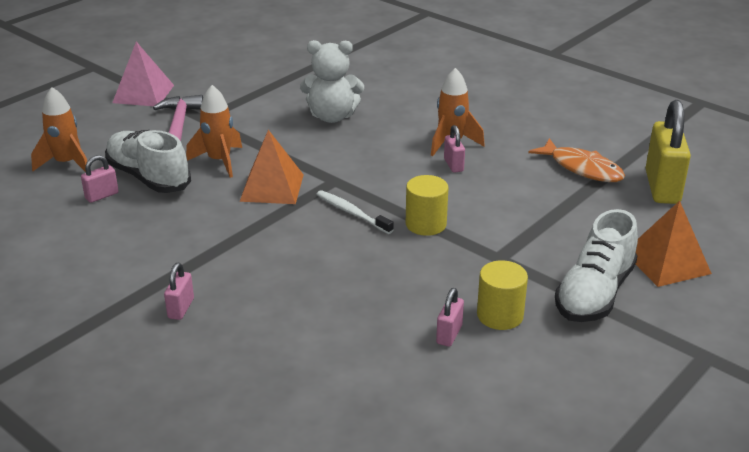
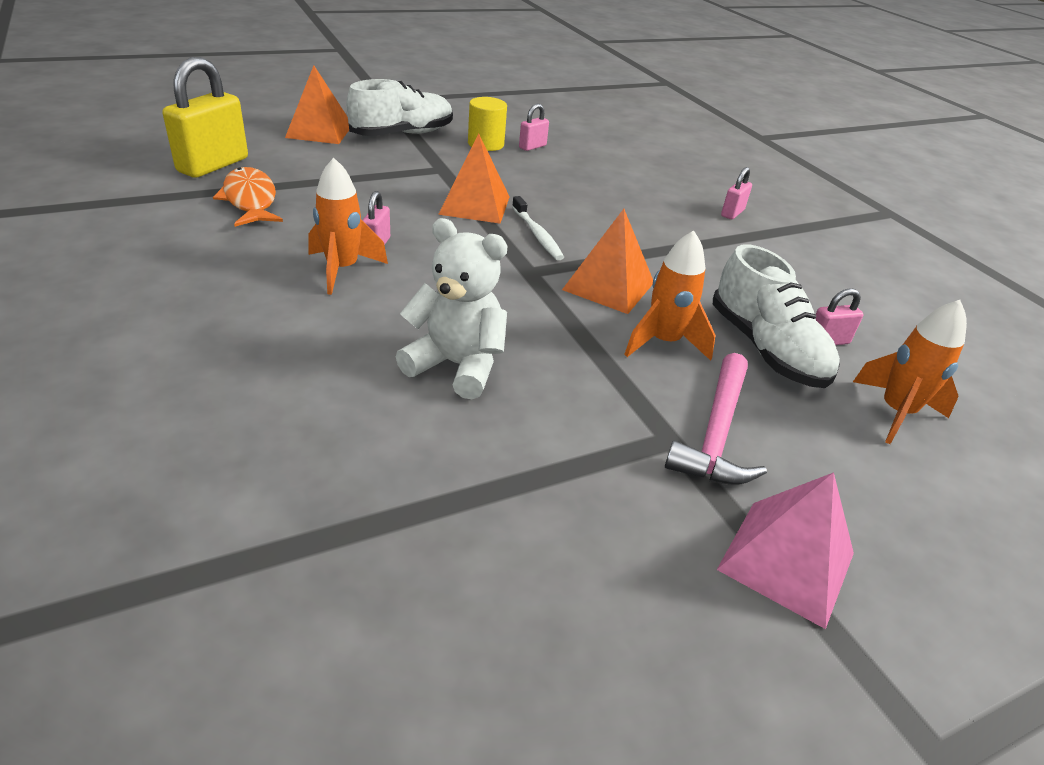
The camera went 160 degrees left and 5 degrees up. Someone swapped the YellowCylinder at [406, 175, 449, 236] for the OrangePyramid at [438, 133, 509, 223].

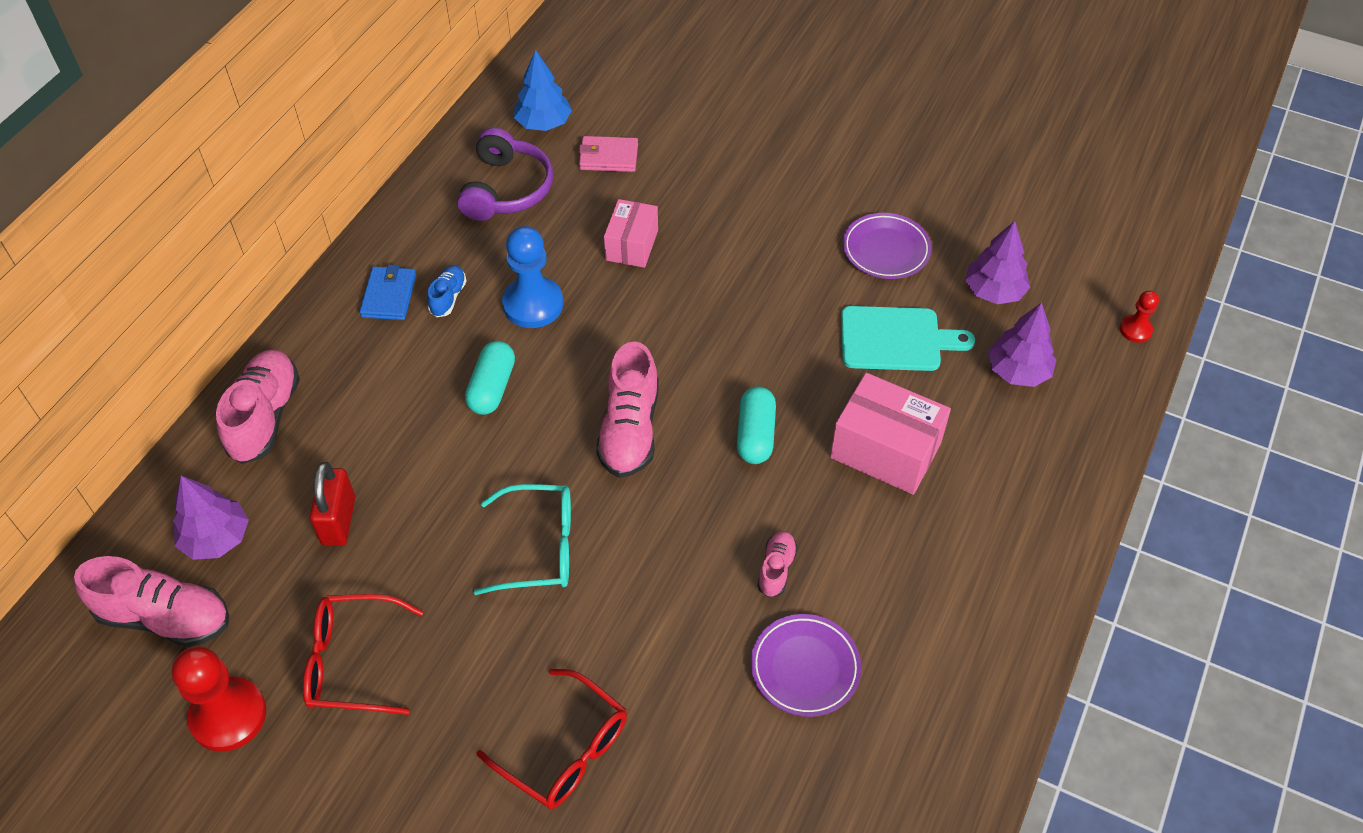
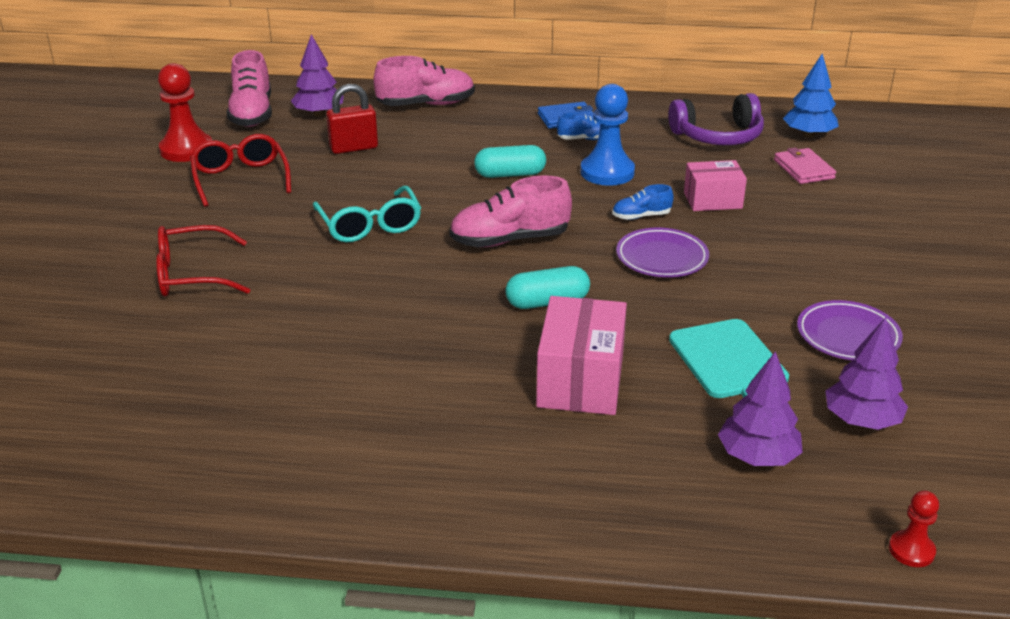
The camera went 70 degrees right and 20 degrees down. Someone took away the PinkShoe at [757, 531, 798, 597]. Someone put down the BlueShoe at [612, 184, 674, 220]. Someone carried the PurplePlate from [751, 614, 861, 717] to [616, 228, 709, 277]. Someone rotated the RedGlasses at [476, 669, 627, 809] by 60 degrees clockwise.

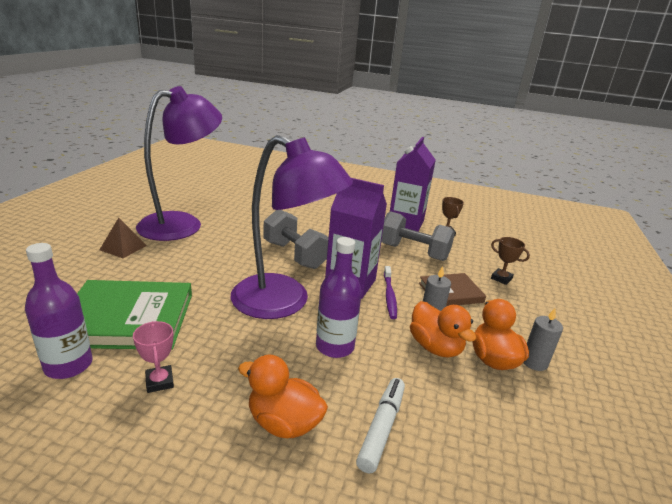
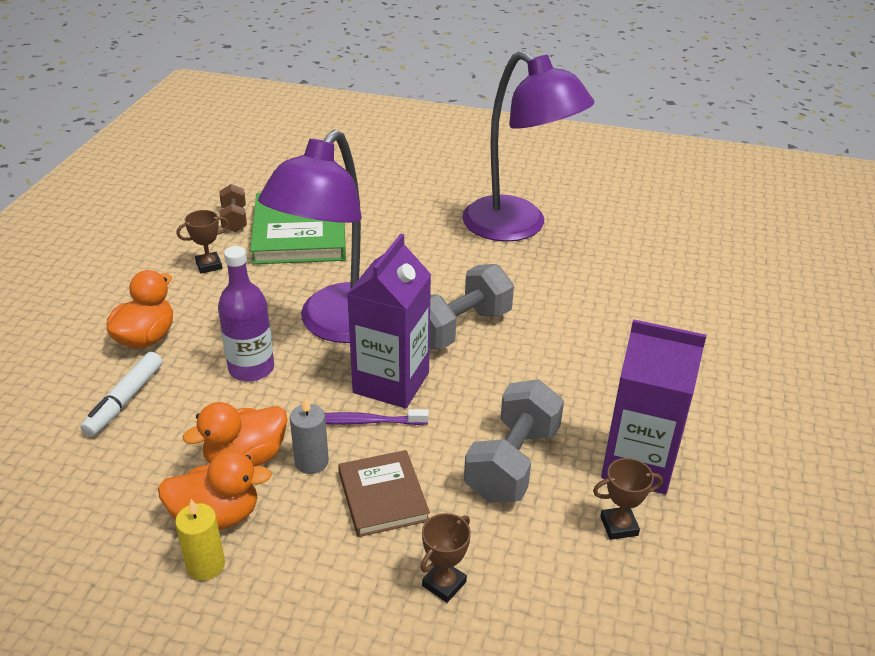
The camera went 90 degrees right and 10 degrees up. Someone took away the BrownPyramid at [99, 218, 147, 258]. Someone swapped the PurpleBottle at [25, 243, 93, 379] for the BrownDumbbell at [220, 184, 247, 232]. Someone repainted the PinkTrophy at [133, 321, 174, 393], which became the BrownTrophy at [177, 210, 229, 274]. Someone repainted the GreyCandle at [523, 308, 563, 371], which became the YellowCandle at [175, 499, 225, 580]. Someone rotated the WhiteMarker at [356, 378, 405, 473] by 90 degrees clockwise.

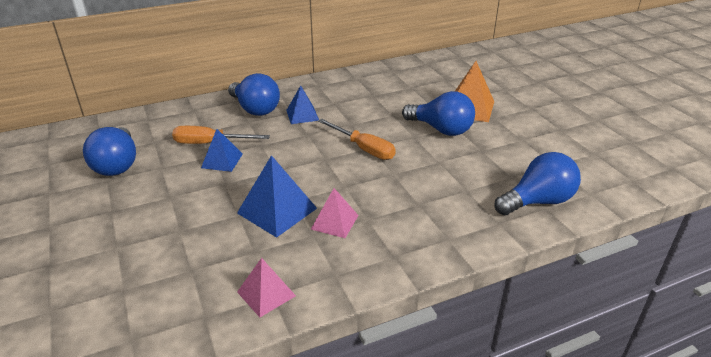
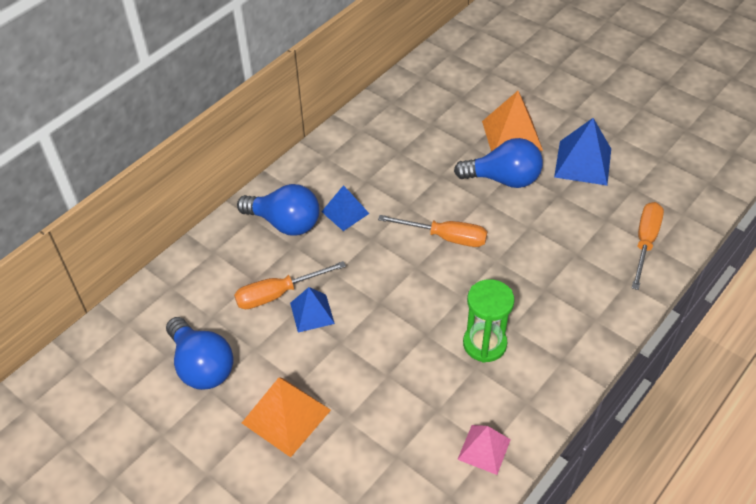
The camera went 25 degrees left and 15 degrees up. Someone put down the OrangePyramid at [242, 377, 331, 457]. Someone carried the BluePyramid from [237, 155, 317, 238] to [554, 118, 611, 186]. Someone swapped the PinkPyramid at [311, 188, 359, 238] for the GreenHourglass at [463, 279, 515, 363]. Someone swapped the BlueLightBulb at [494, 152, 581, 215] for the OrangeScrewdriver at [632, 202, 664, 290].

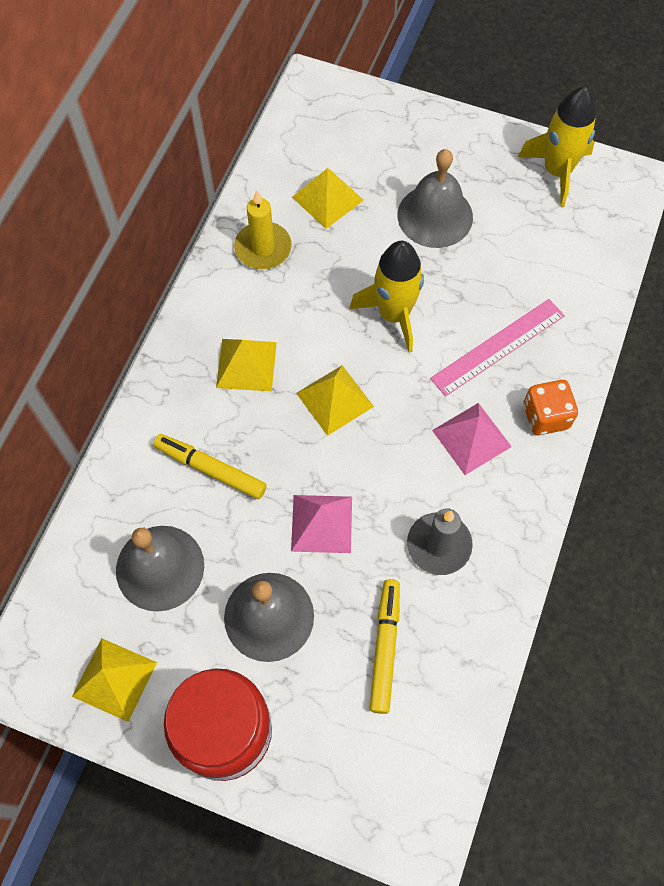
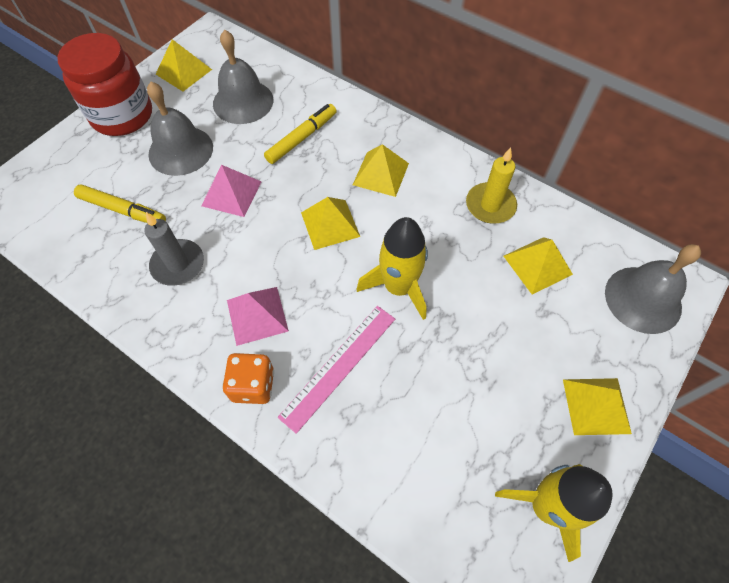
The camera went 105 degrees right and 5 degrees down. Someone put down the YellowPyramid at [563, 378, 632, 435]. Someone carried the GreyBell from [397, 149, 473, 248] to [605, 244, 701, 334]. Someone rotated the PinkRuler at [430, 299, 565, 396] by 60 degrees clockwise.

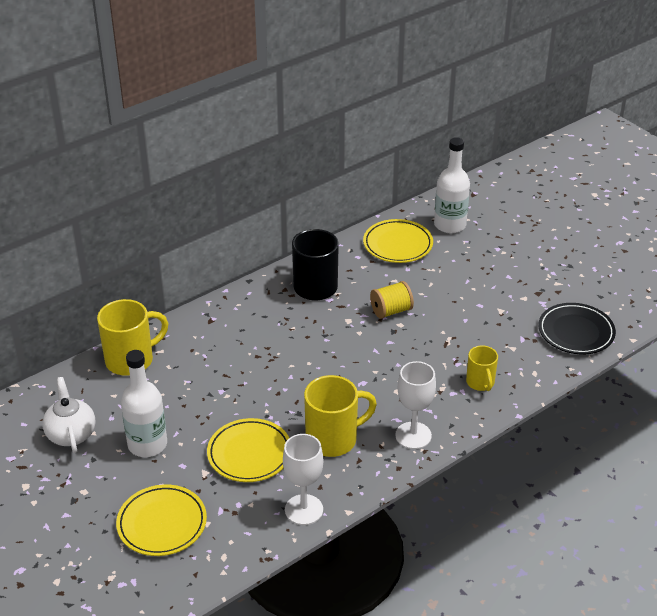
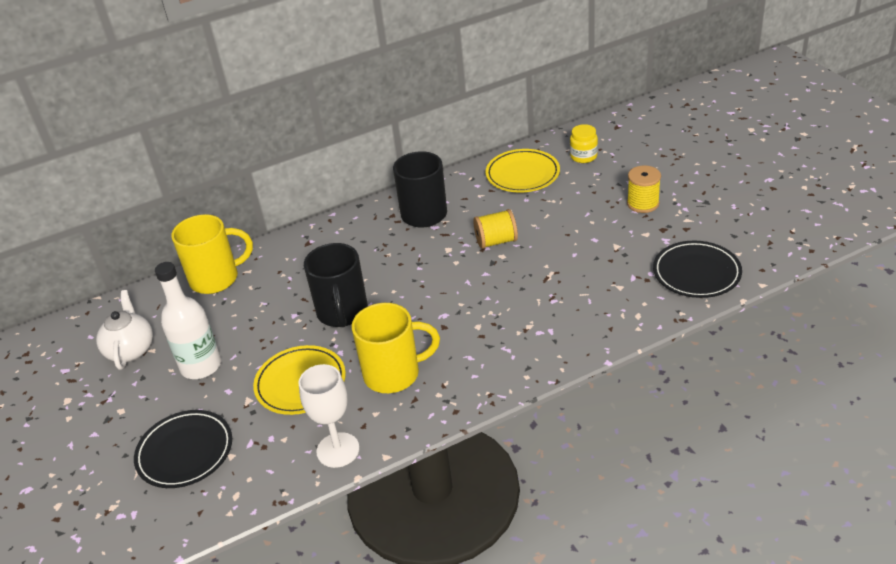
The camera went 15 degrees right and 0 degrees up. Someone took away the WhiteGoblet at [395, 361, 436, 449]. Someone took away the YellowMug at [466, 345, 498, 391]. Someone put down the BlackMug at [304, 243, 368, 327]. Someone put down the YellowSpool at [627, 165, 661, 213]. Someone swapped the WhiteBottle at [434, 137, 470, 233] for the YellowJar at [570, 124, 598, 163]. Someone repainted the YellowPlate at [116, 484, 207, 556], which became the BlackPlate at [134, 410, 232, 488].

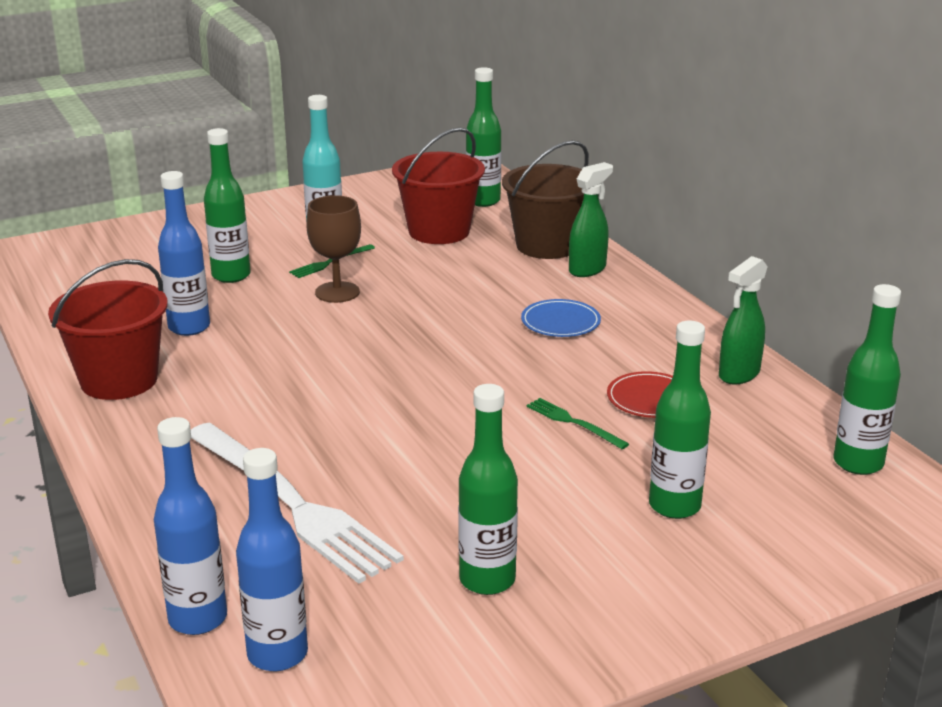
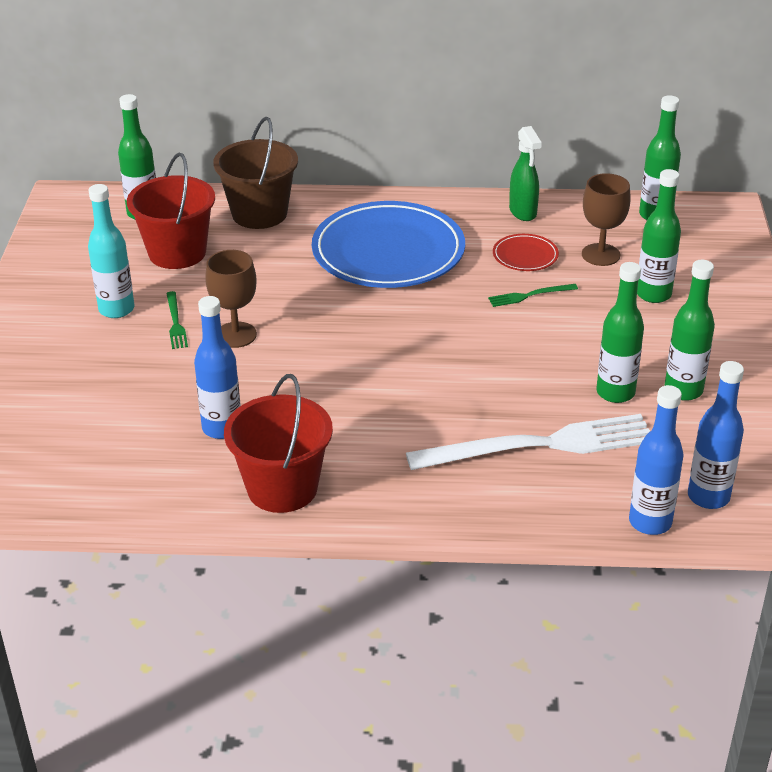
The camera went 60 degrees left and 10 degrees up. Someone took away the GreenSprayBottle at [569, 162, 613, 277]. Someone put down the BrownGoblet at [582, 173, 631, 266]. Someone carried the GreenBottle from [204, 128, 251, 283] to [596, 262, 644, 403]. Someone scaled the BluePlate at [521, 299, 601, 337] by 2.34.

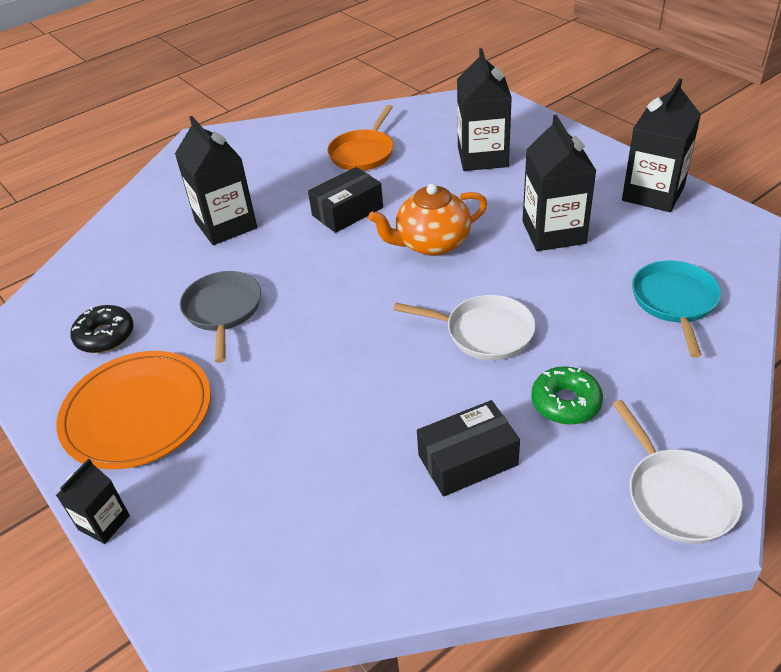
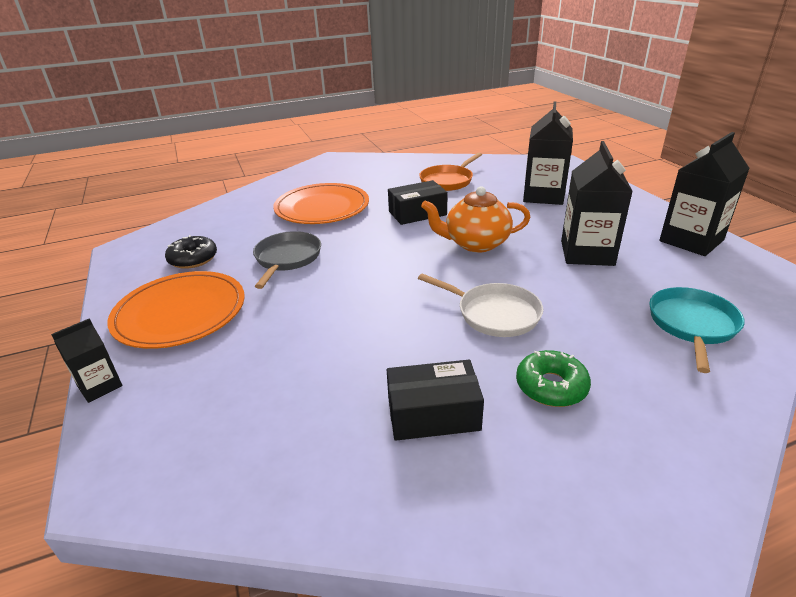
The camera went 15 degrees right and 10 degrees down. Someone took away the WhitePan at [613, 400, 743, 544]. Someone swapped the BlackCarton at [175, 116, 257, 245] for the OrangePlate at [273, 183, 369, 224].

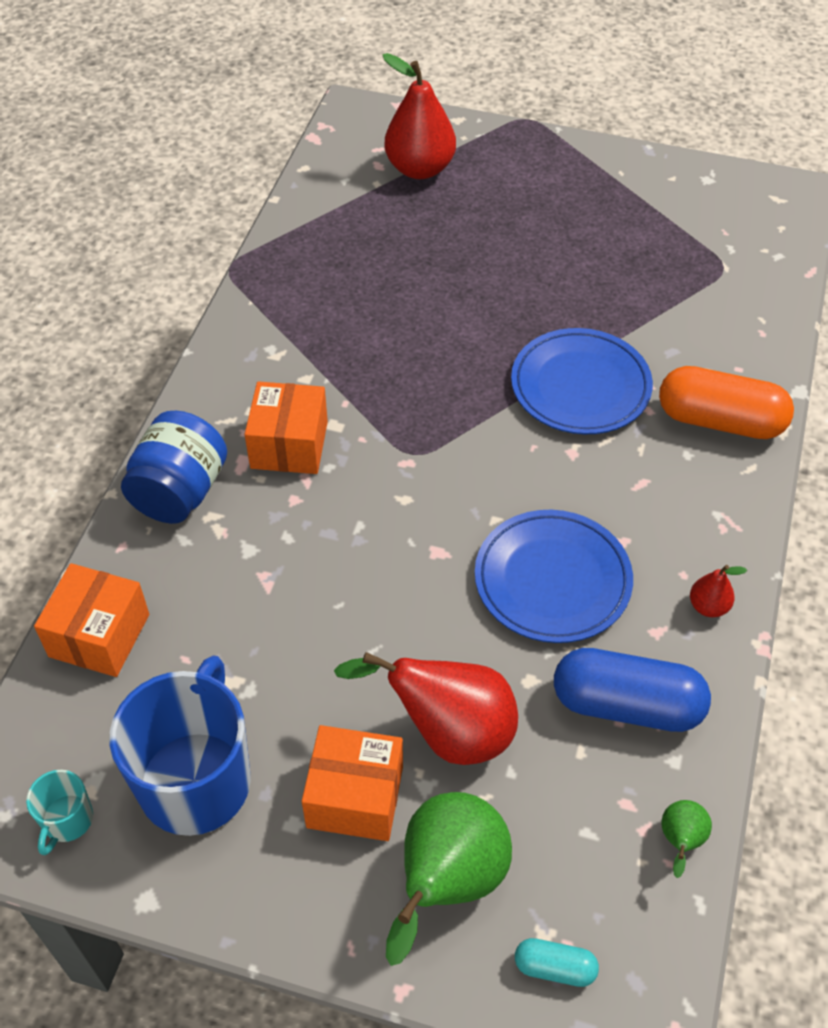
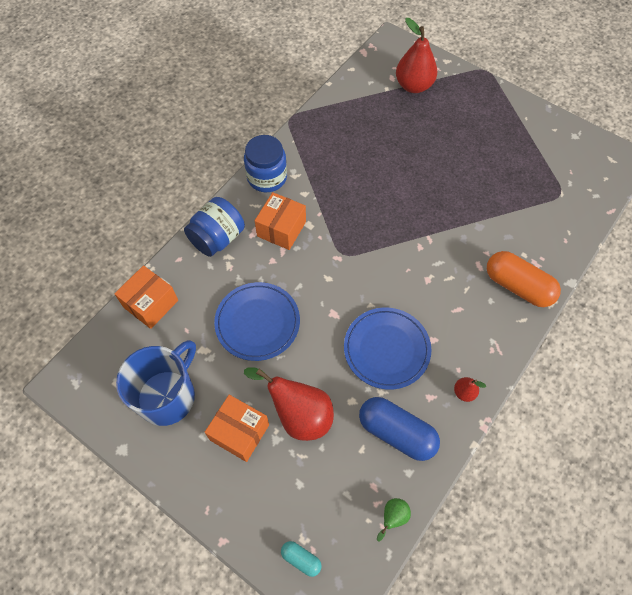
The camera went 20 degrees right and 10 degrees up. Someone took away the TurquoiseMug at [26, 770, 93, 855]. Someone took away the GreenPear at [386, 792, 512, 966]. Someone put down the BlueJar at [244, 135, 287, 192]. Someone carried the BluePlate from [511, 328, 653, 434] to [214, 282, 300, 361].

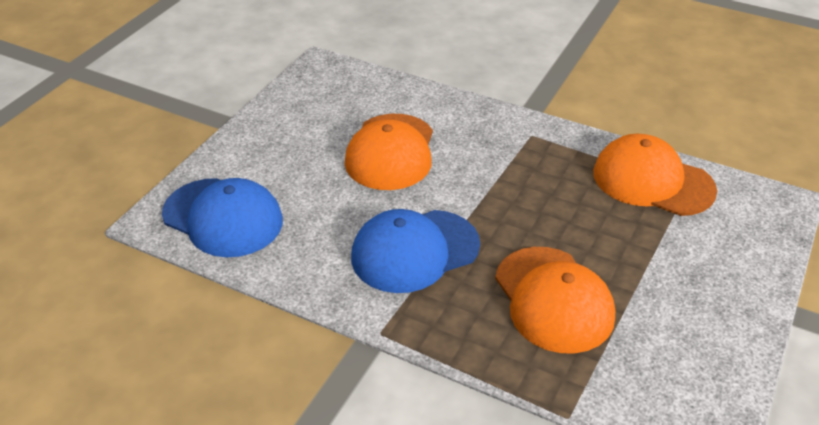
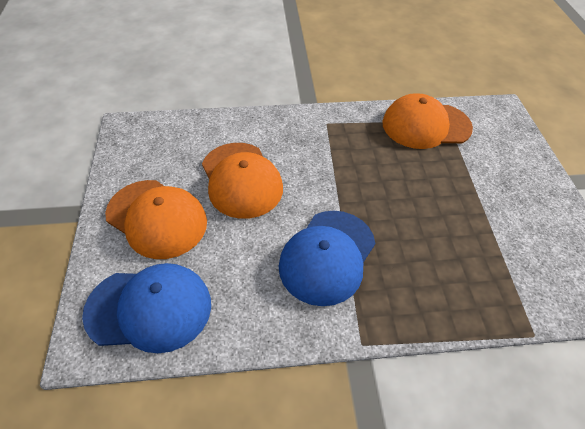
The camera went 35 degrees left and 10 degrees up. Someone carried the OrangeCap from [495, 247, 615, 354] to [105, 180, 207, 259].

